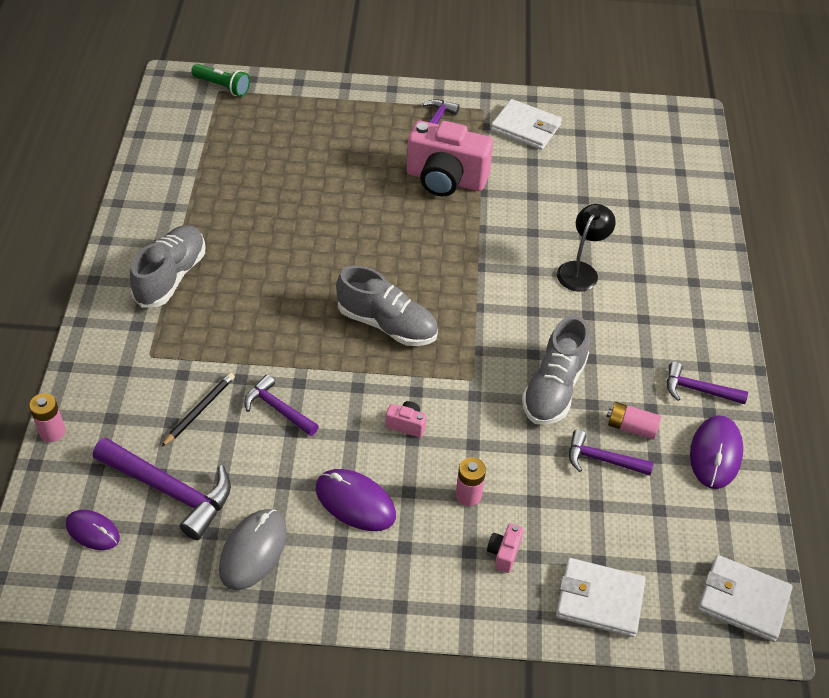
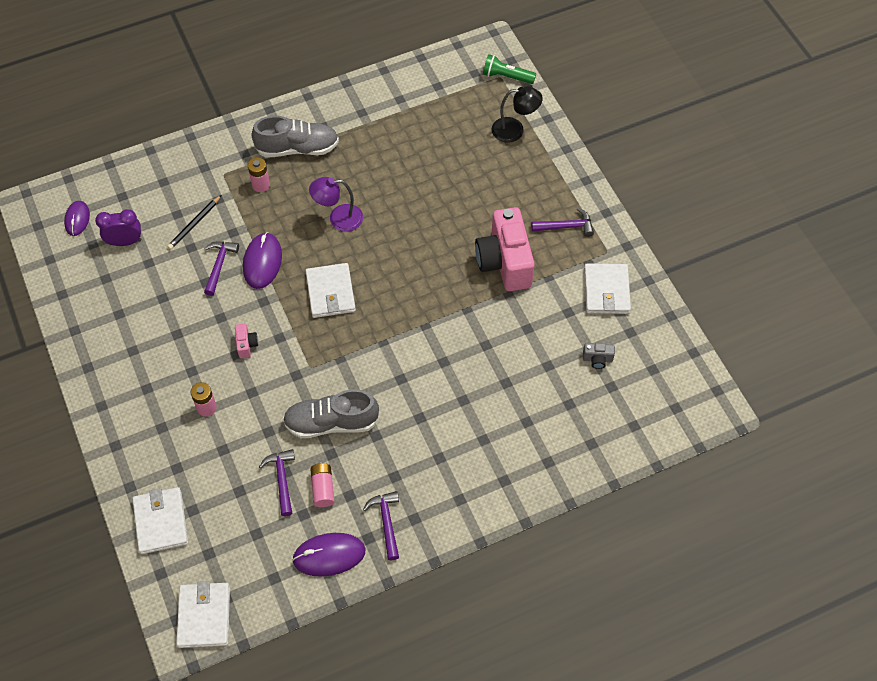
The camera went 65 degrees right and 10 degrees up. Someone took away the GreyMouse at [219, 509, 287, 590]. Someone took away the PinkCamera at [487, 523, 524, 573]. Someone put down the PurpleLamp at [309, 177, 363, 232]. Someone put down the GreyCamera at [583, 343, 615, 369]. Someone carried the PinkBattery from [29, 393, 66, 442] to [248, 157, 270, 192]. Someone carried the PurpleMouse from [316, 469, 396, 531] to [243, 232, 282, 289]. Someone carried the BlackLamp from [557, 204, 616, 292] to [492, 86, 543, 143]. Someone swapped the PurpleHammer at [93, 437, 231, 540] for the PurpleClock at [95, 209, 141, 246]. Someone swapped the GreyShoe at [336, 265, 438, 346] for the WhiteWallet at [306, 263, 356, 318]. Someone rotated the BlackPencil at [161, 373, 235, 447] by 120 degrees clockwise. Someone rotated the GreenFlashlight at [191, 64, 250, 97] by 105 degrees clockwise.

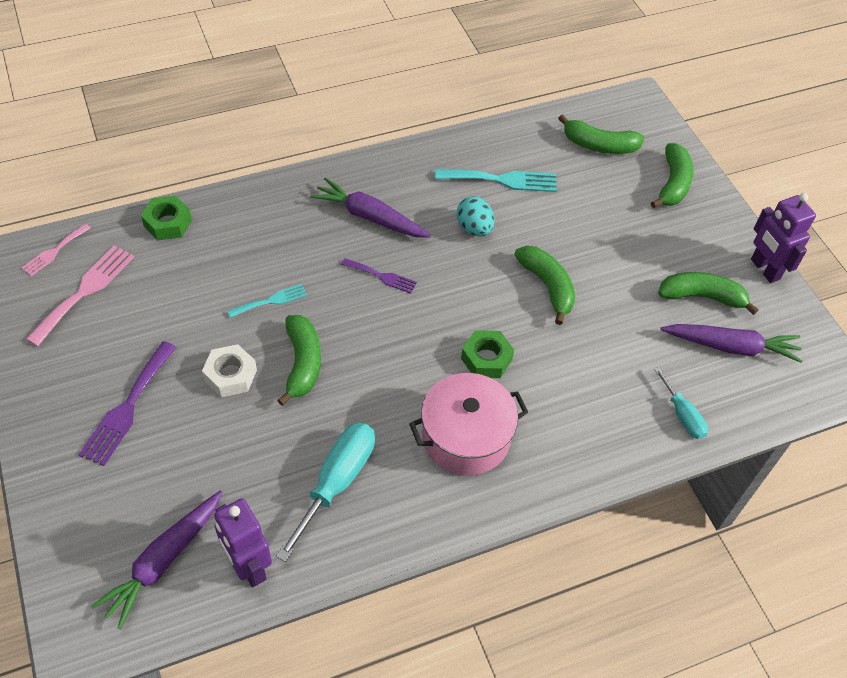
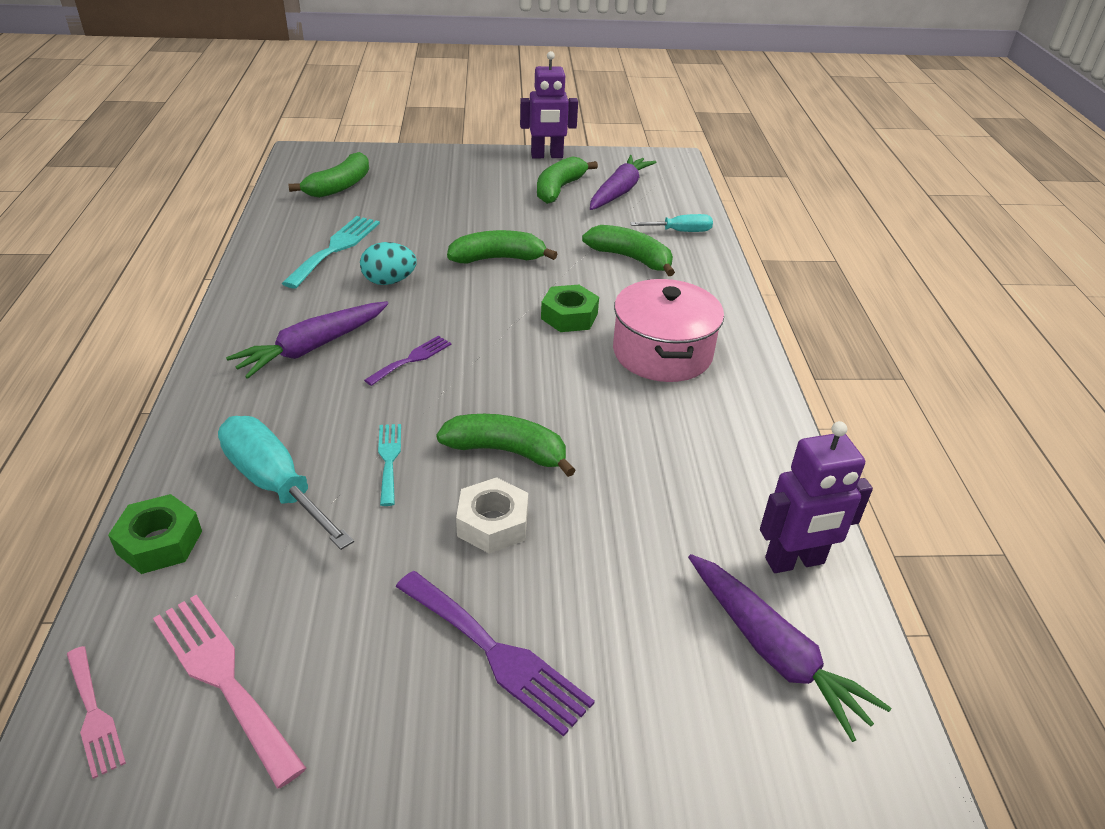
The camera went 70 degrees left and 15 degrees down. Someone carried the TurquoiseScrewdriver from [276, 423, 375, 562] to [218, 416, 354, 550]. Someone carried the GreenBanana from [651, 143, 694, 208] to [582, 225, 675, 276].

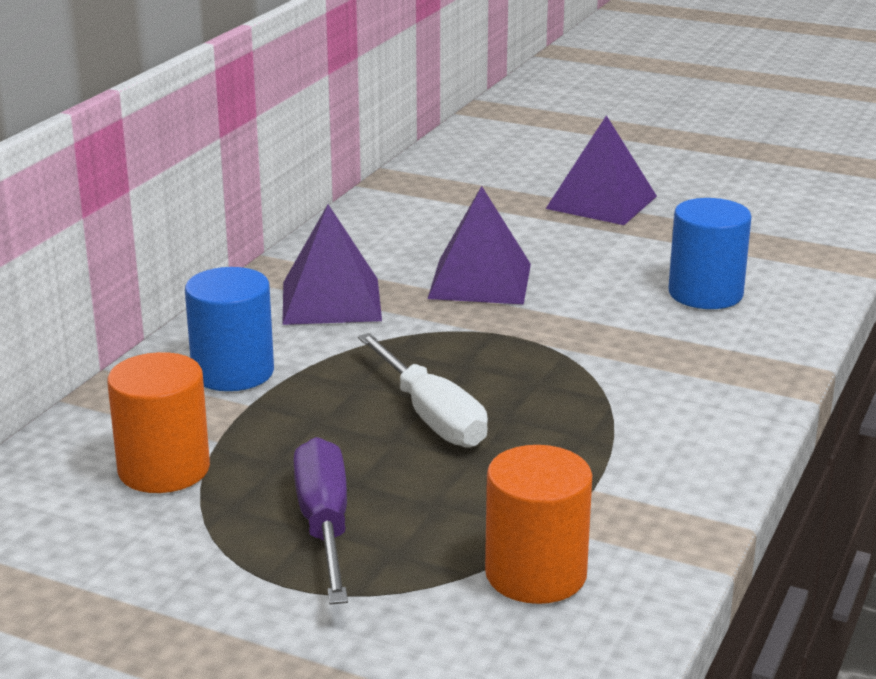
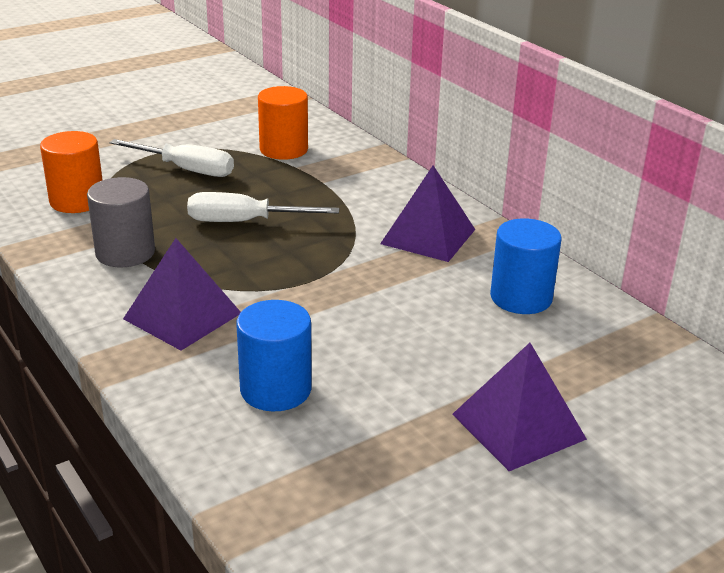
The camera went 120 degrees right and 5 degrees up. Someone put down the GreyCylinder at [87, 177, 155, 267]. Someone carried the BlueCylinder from [185, 267, 274, 391] to [490, 218, 562, 314]. Someone carried the PurplePyramid from [427, 186, 531, 305] to [123, 238, 241, 350]. Someone repainted the PurpleScrewdriver at [294, 437, 348, 605], which became the WhiteScrewdriver at [110, 139, 234, 177].

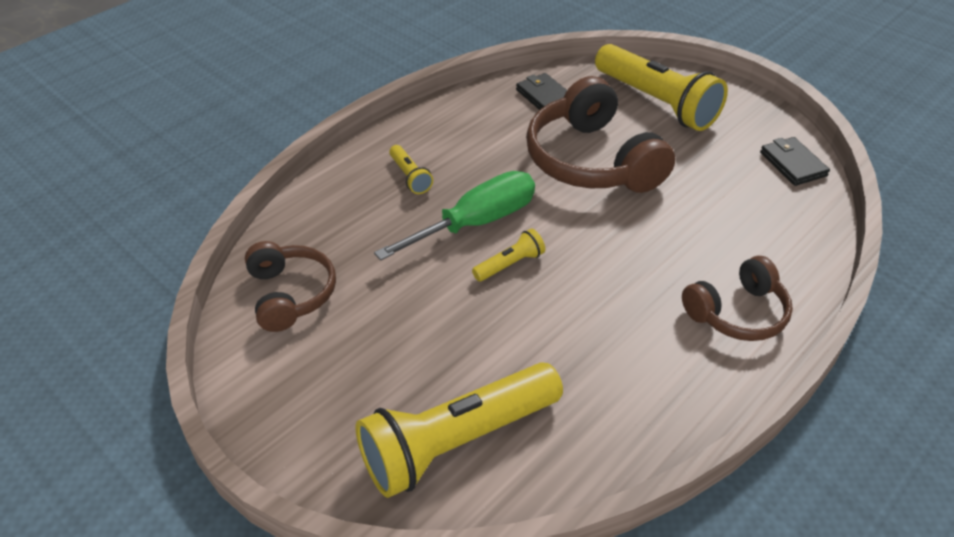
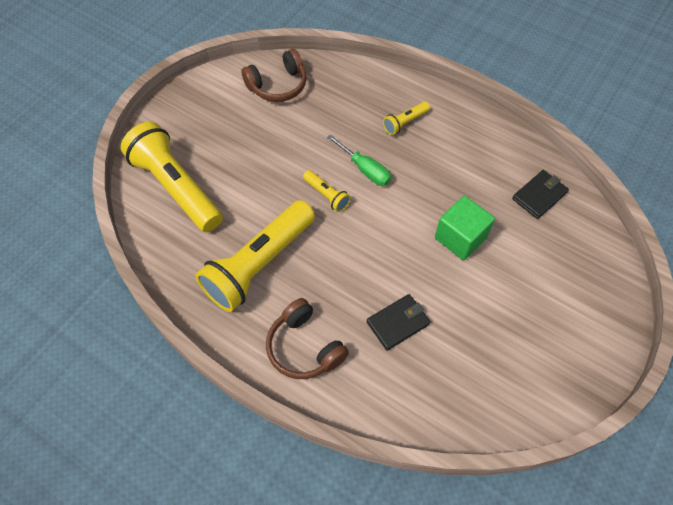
The camera went 80 degrees right and 15 degrees up. Someone carried the YellowFlashlight from [595, 44, 728, 131] to [196, 200, 315, 312]. Someone carried the BlackWallet from [760, 137, 830, 186] to [366, 294, 430, 351]. Someone swapped the BrownHeadphones at [526, 76, 675, 193] for the GreenCube at [435, 196, 495, 260]. Someone scaled the GreenScrewdriver at [374, 171, 535, 261] by 0.61.

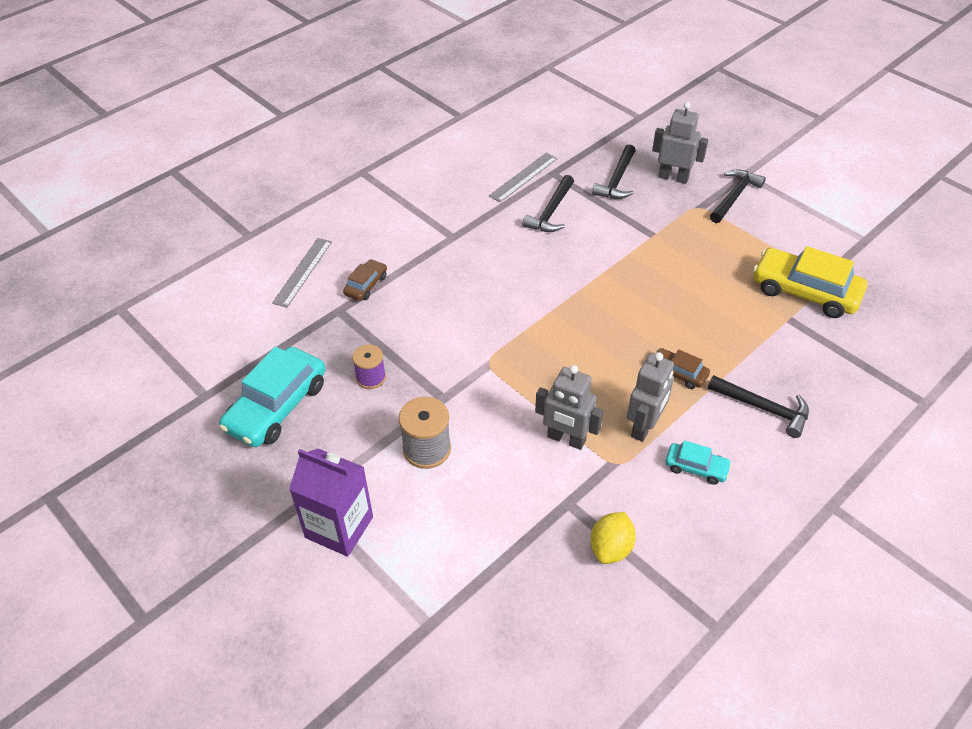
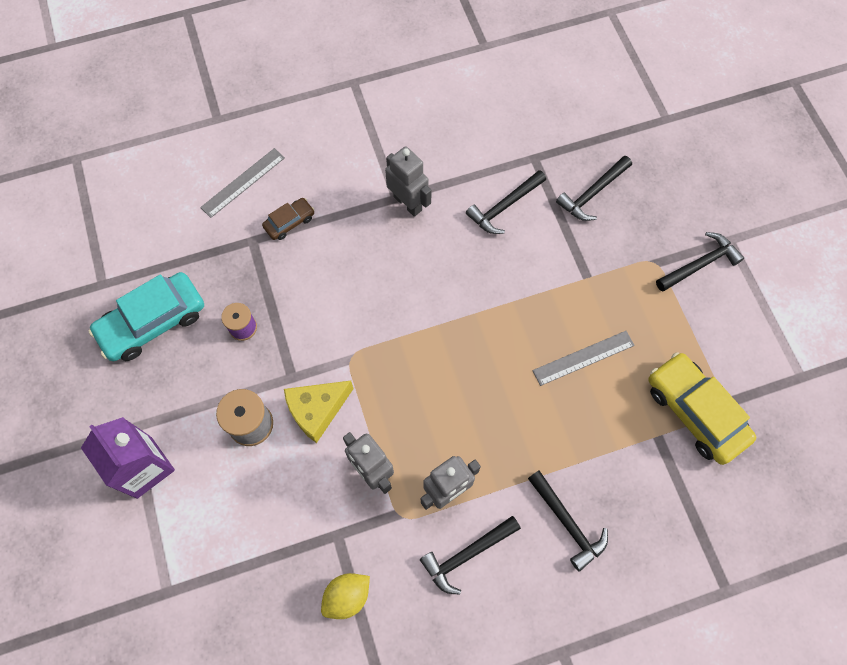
The camera went 25 degrees right and 20 degrees up. Someone took away the BrownCar at [656, 348, 710, 389]. Someone put down the YellowCheese at [284, 381, 353, 443]. Someone carried the GreyRuler from [489, 153, 557, 202] to [533, 331, 635, 386]. Someone carried the GreyRobot from [652, 102, 708, 184] to [385, 146, 432, 217]. Someone swapped the TurquoiseCar at [665, 440, 732, 485] for the BlackHammer at [420, 516, 521, 595].

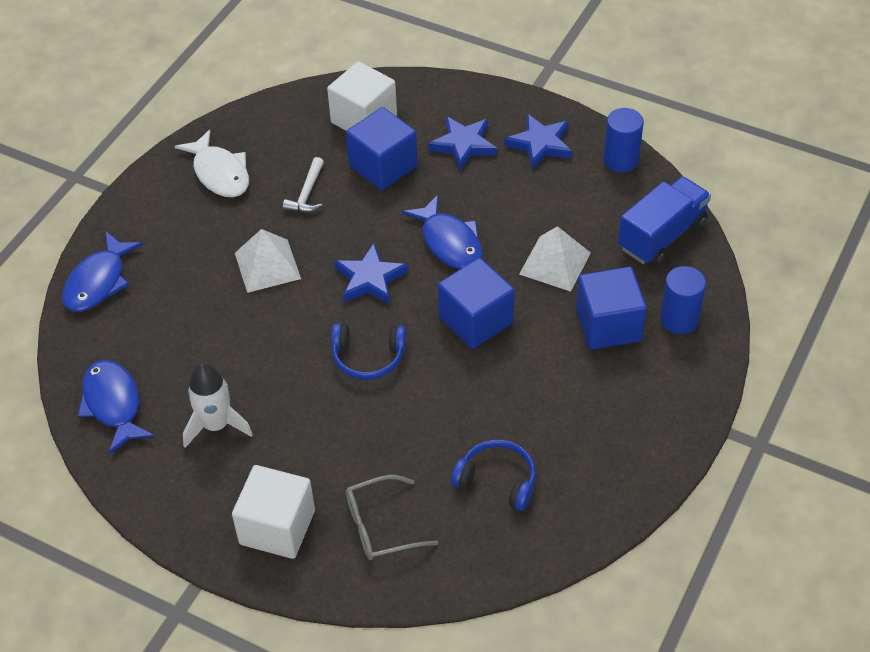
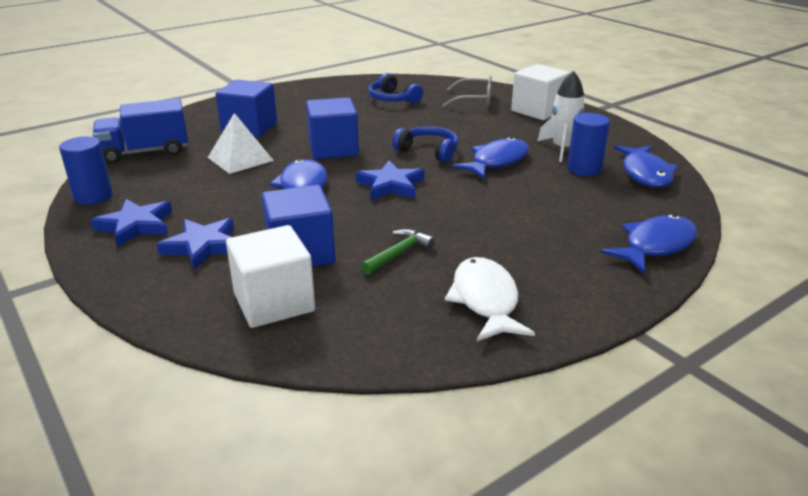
The camera went 155 degrees left and 20 degrees down. Someone took away the WhitePyramid at [235, 229, 301, 293]. Someone put down the BlueFish at [452, 137, 529, 179]. Someone carried the BlueCylinder from [660, 266, 706, 334] to [567, 113, 610, 176]. Someone repainted the WhiteHammer at [282, 157, 324, 213], which became the GreenHammer at [361, 229, 435, 275].

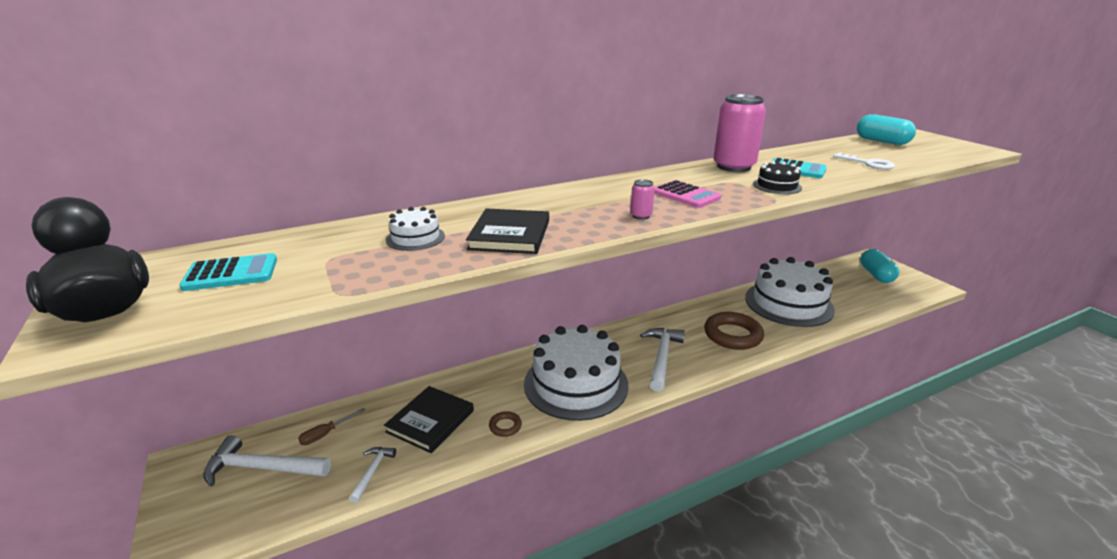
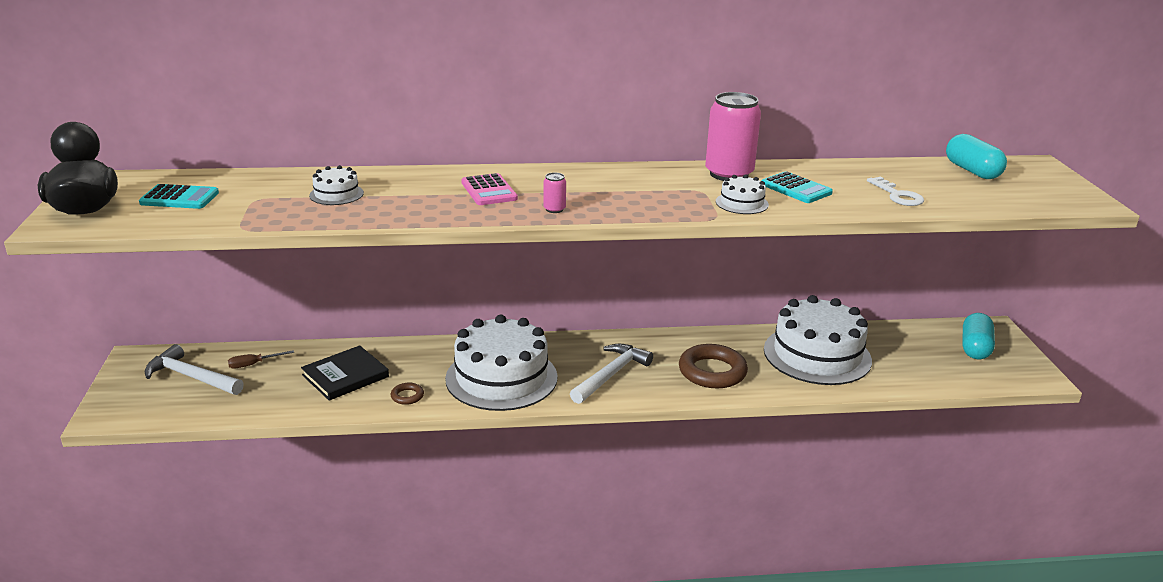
The camera went 20 degrees right and 0 degrees up. Someone took away the WhiteHammer at [349, 447, 396, 503]. Someone took away the BlackBook at [466, 208, 549, 254]. Someone carried the PinkCalculator from [654, 180, 721, 208] to [461, 173, 518, 205]. Someone repainted the BlackCake at [753, 161, 802, 194], which became the WhiteCake at [716, 175, 769, 214].

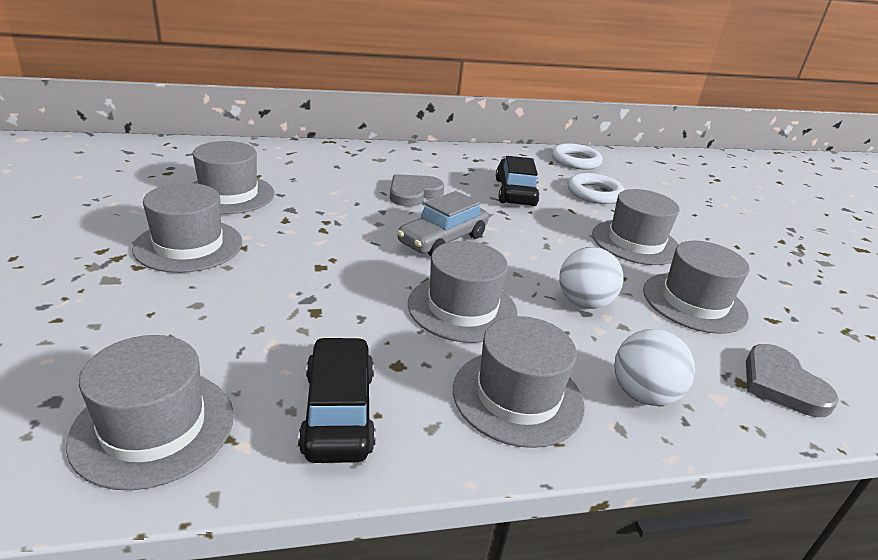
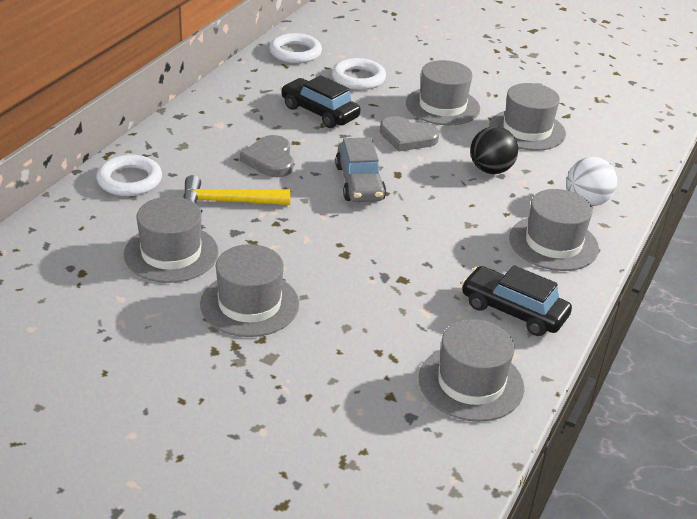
The camera went 50 degrees left and 5 degrees up. Someone took away the GreyHat at [408, 241, 518, 343]. Someone put down the WhiteRing at [96, 155, 162, 196]. Someone put down the YellowHammer at [183, 175, 291, 213]. Someone carried the GreyHeart from [746, 344, 839, 417] to [380, 116, 440, 152]. Someone repainted the WhiteBall at [559, 247, 624, 309], which became the BlackBall at [470, 126, 518, 174].

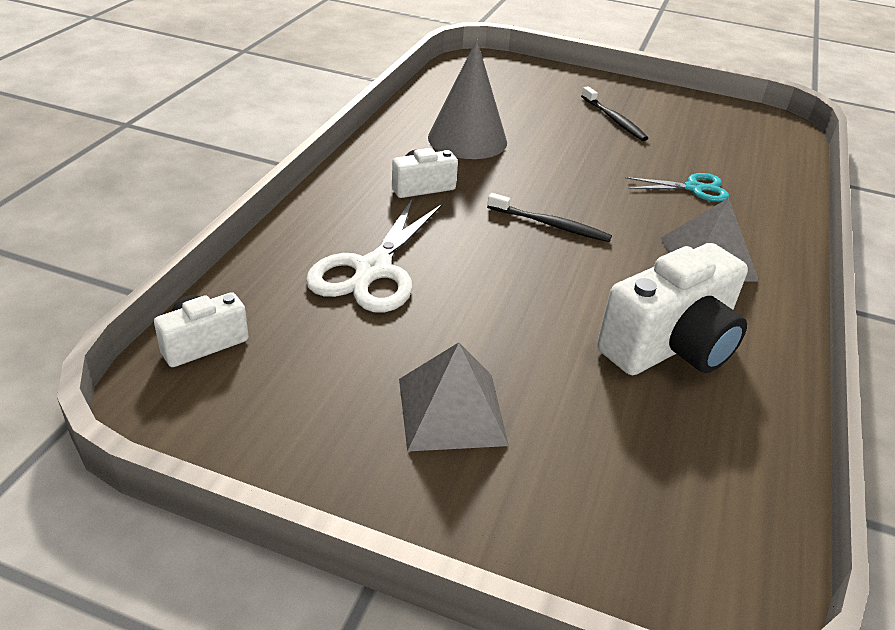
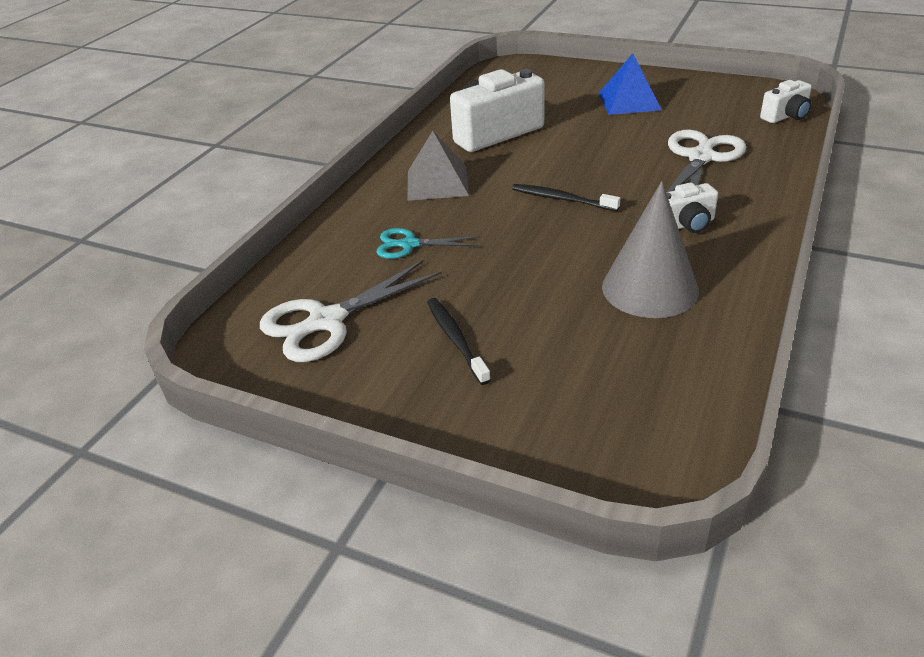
The camera went 170 degrees left and 0 degrees up. Someone put down the WhiteScissors at [260, 260, 442, 362]. Someone repainted the GreyPyramid at [399, 342, 509, 452], which became the BluePyramid at [598, 53, 661, 115].

